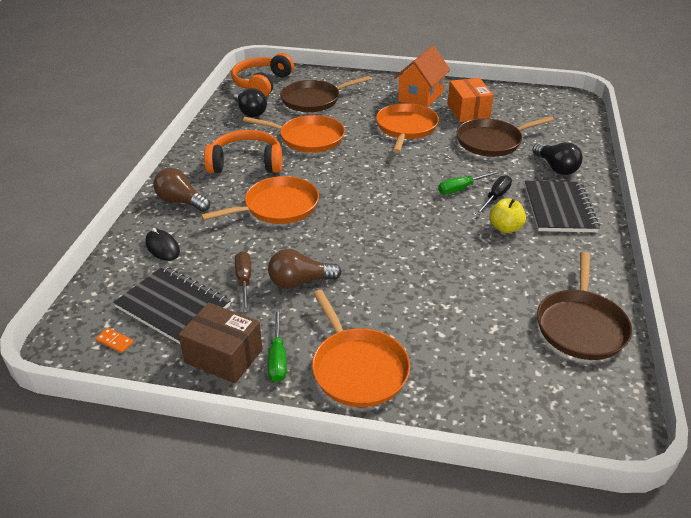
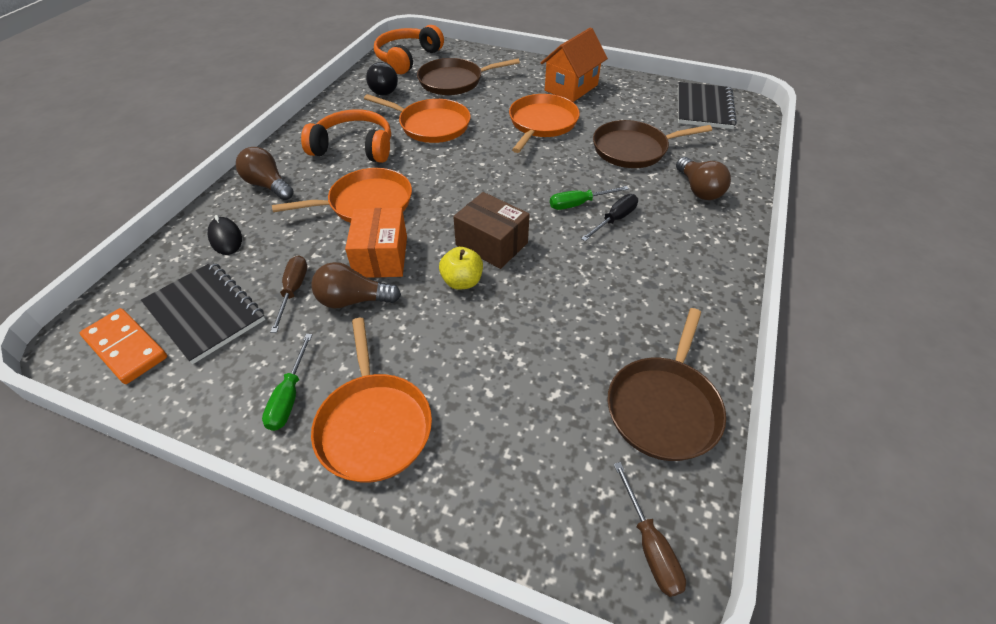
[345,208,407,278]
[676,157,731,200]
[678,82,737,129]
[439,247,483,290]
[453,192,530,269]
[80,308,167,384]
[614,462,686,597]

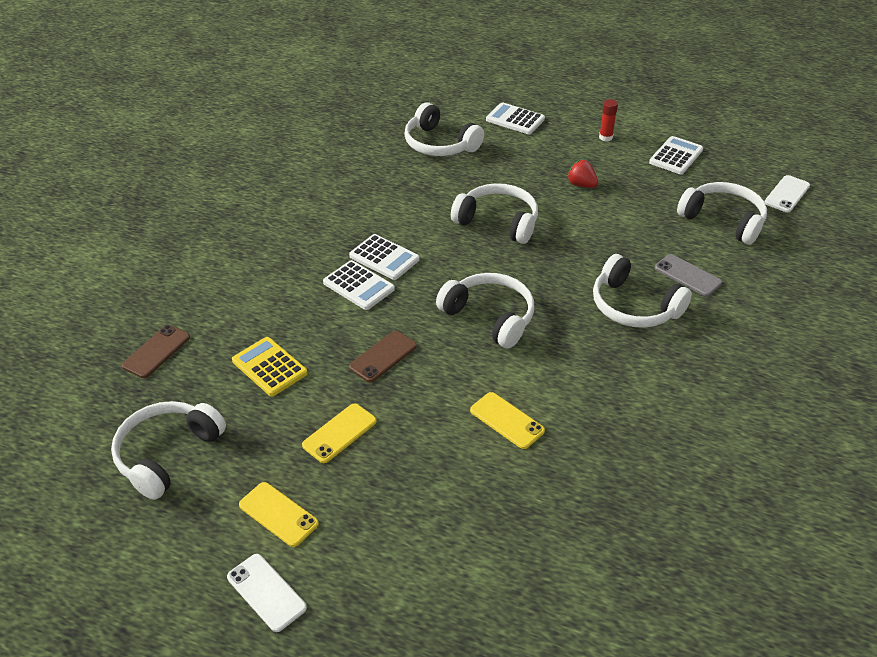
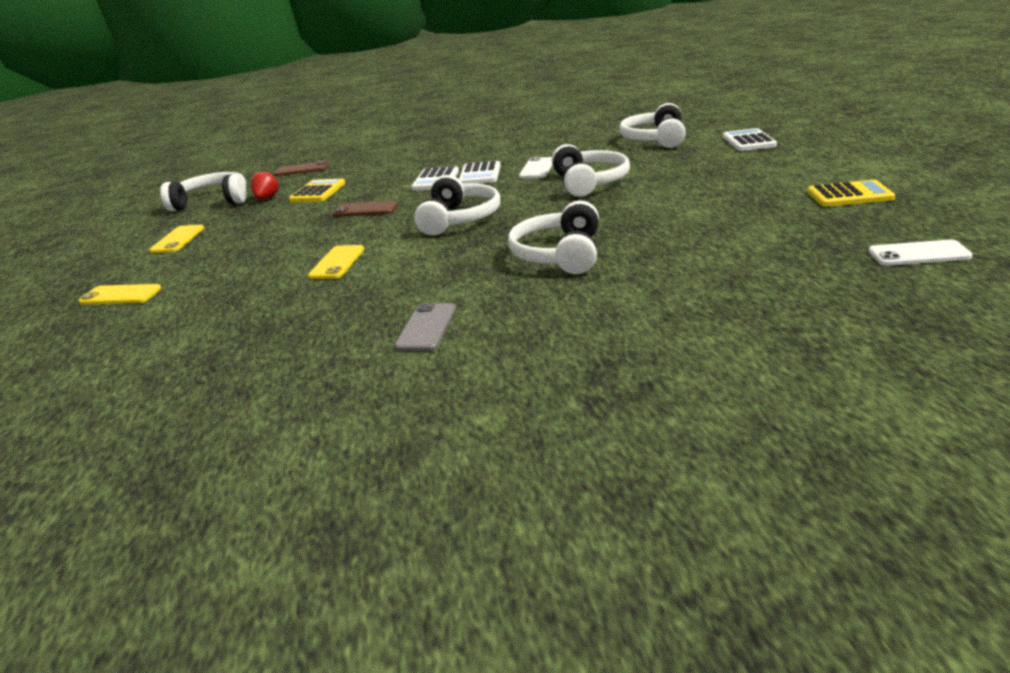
[599,99,618,141] (first image)
[808,180,895,207]
[251,170,279,199]
[677,182,767,245] (first image)
[394,303,456,351]
[78,284,162,304]
[519,157,552,178]

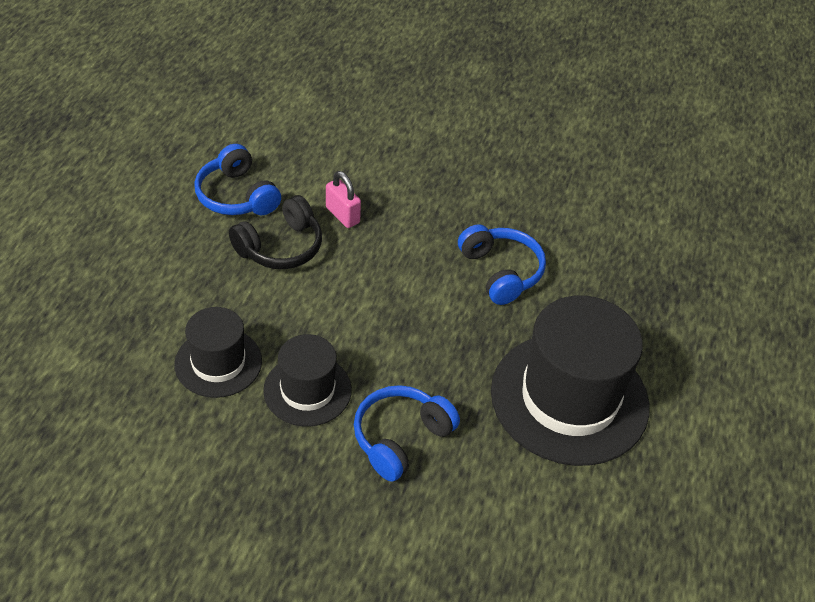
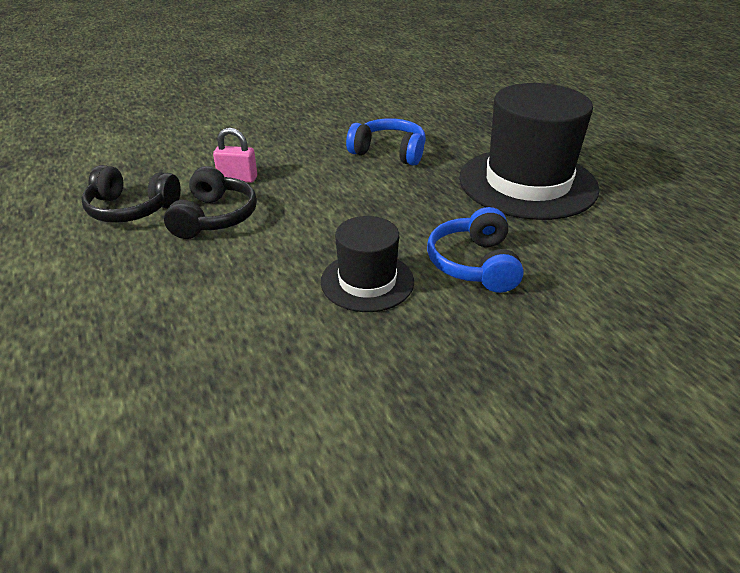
[81,165,181,223]
[174,307,262,398] (first image)

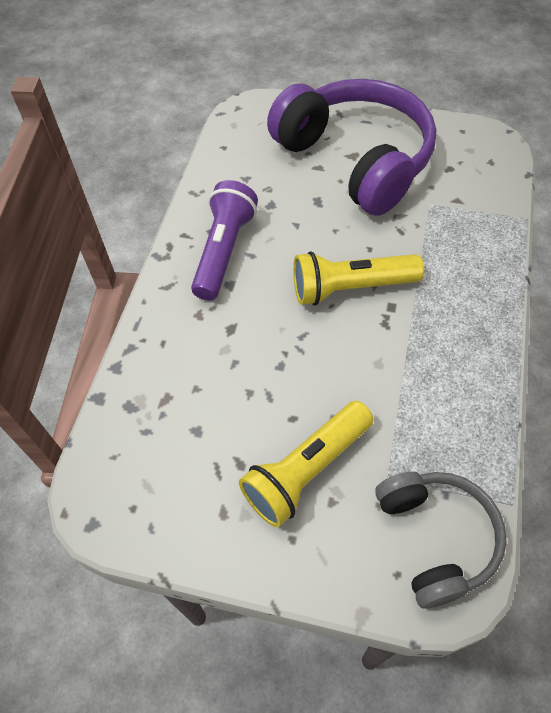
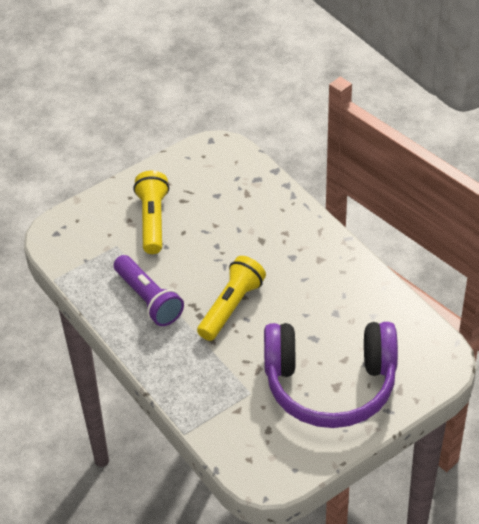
[114,255,184,326]
[375,472,507,609] (first image)

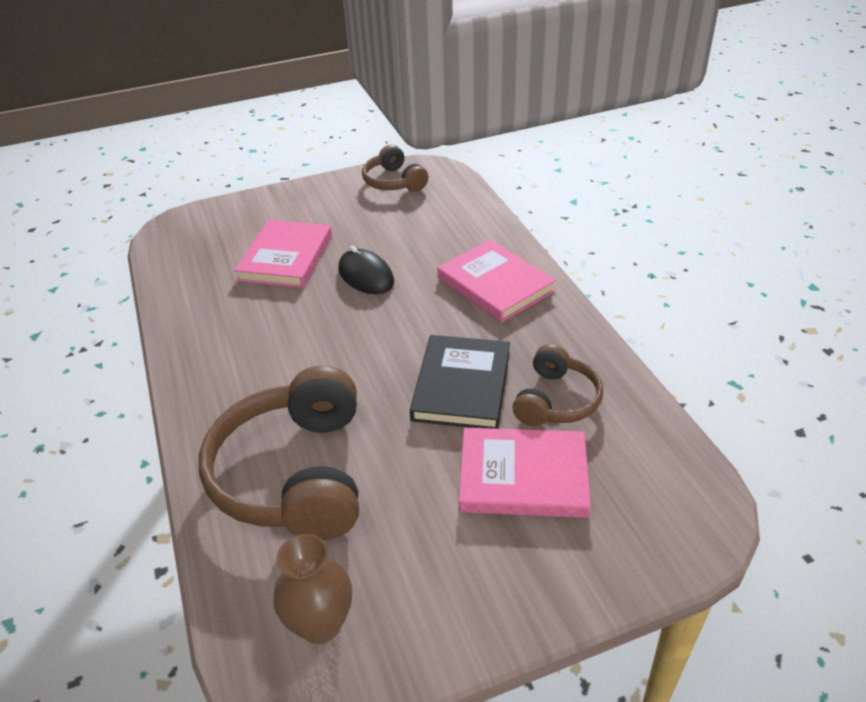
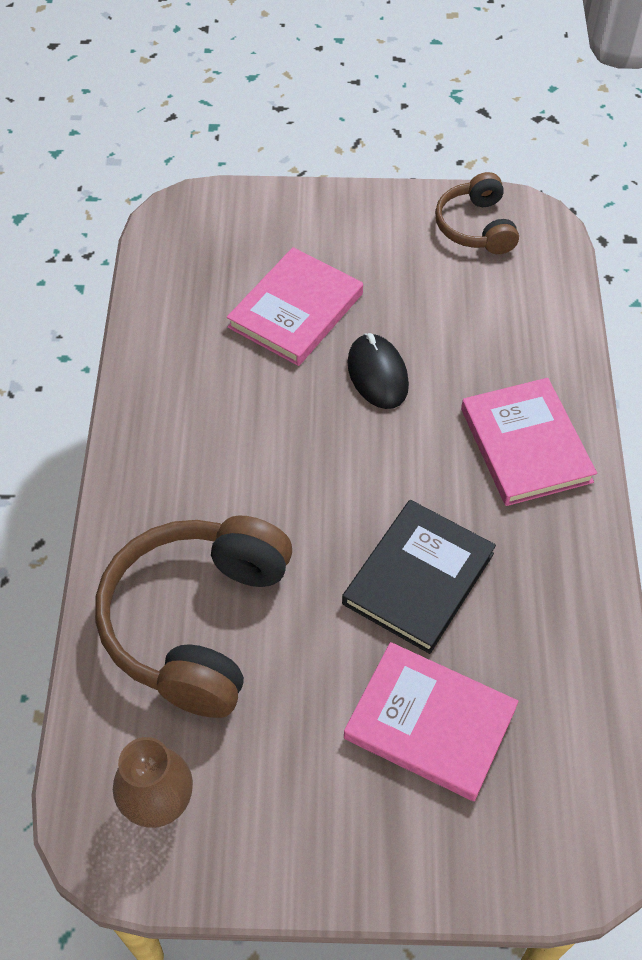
[512,344,603,426] (first image)

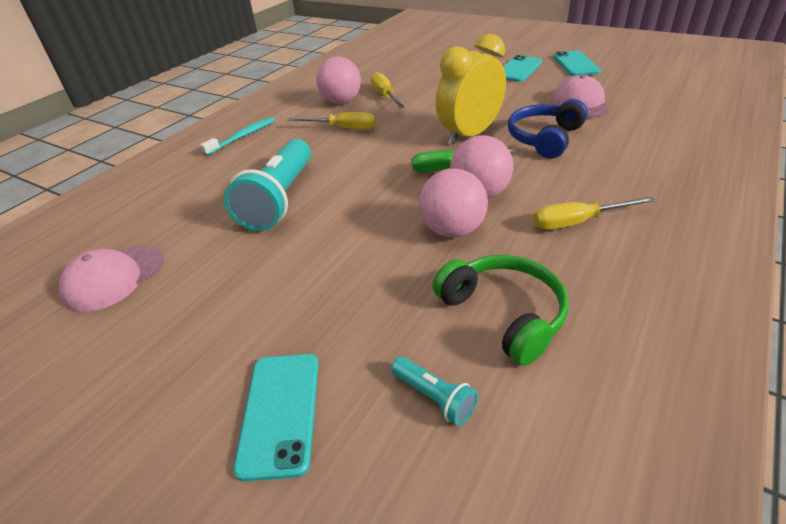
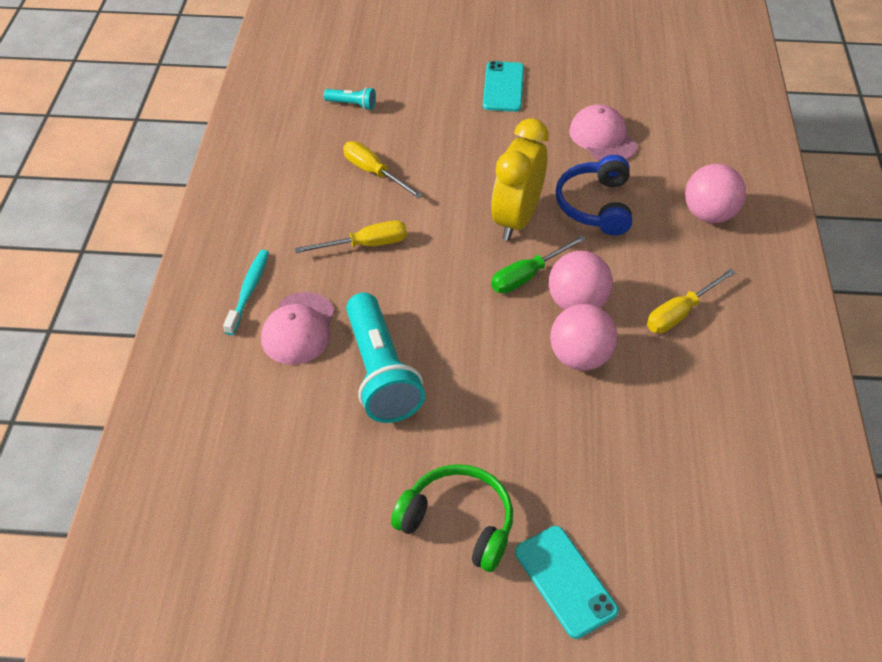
[553,51,601,76] (first image)
[685,164,746,223]
[261,292,335,365]
[391,464,513,572]
[324,87,376,110]

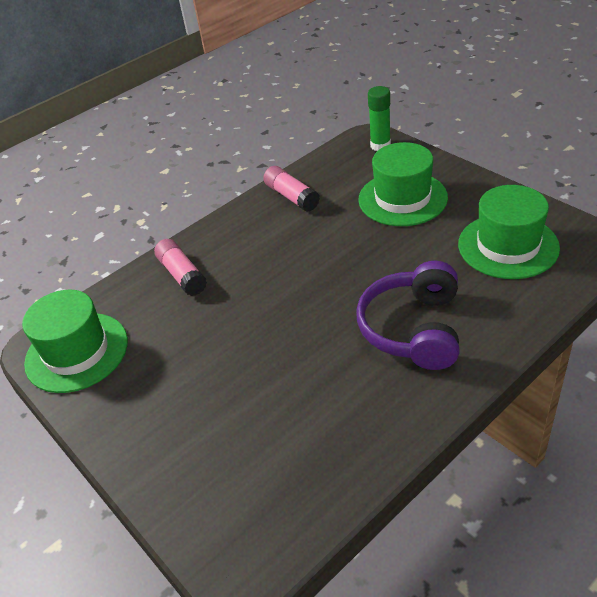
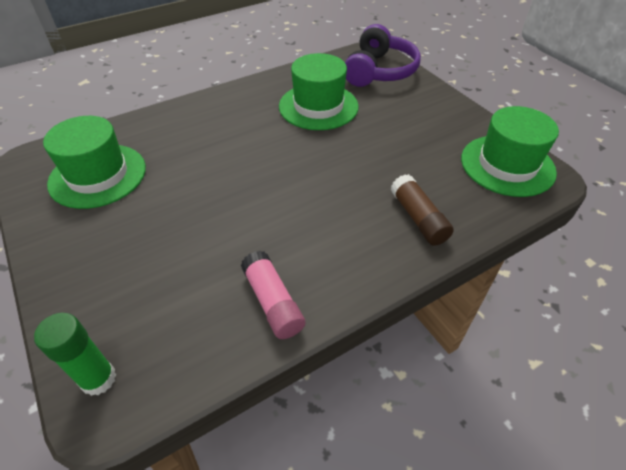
[279,53,359,130]
[391,174,454,246]
[345,24,421,87]

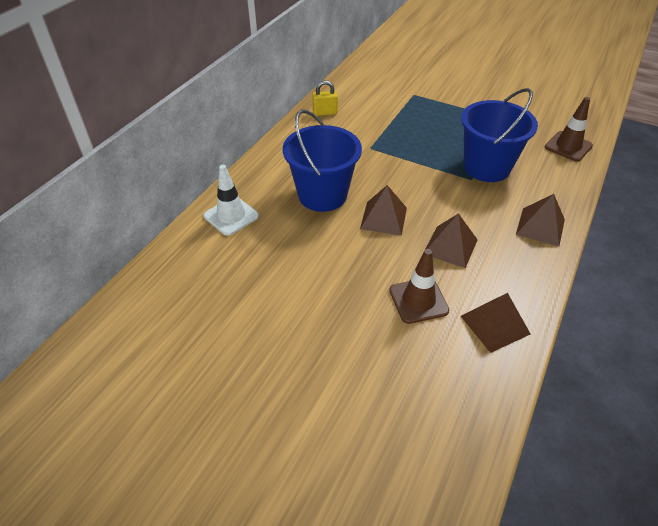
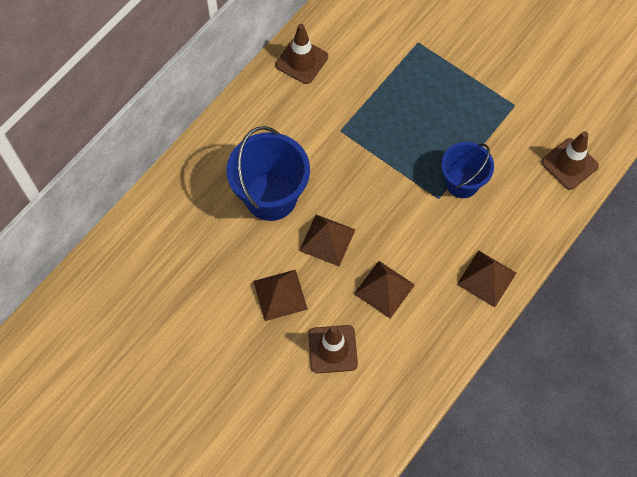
[276,24,328,84]
[441,142,494,198]
[204,165,259,236] (first image)
[254,270,308,321]

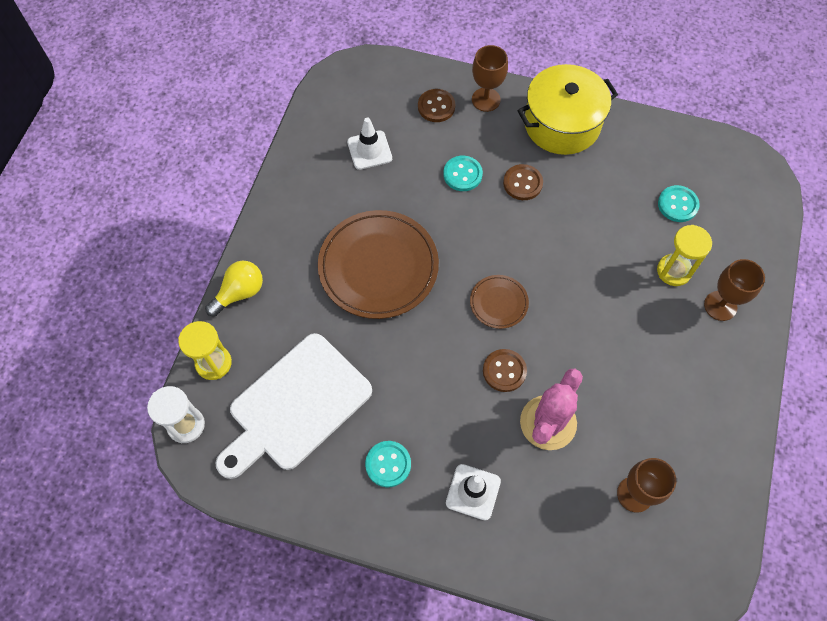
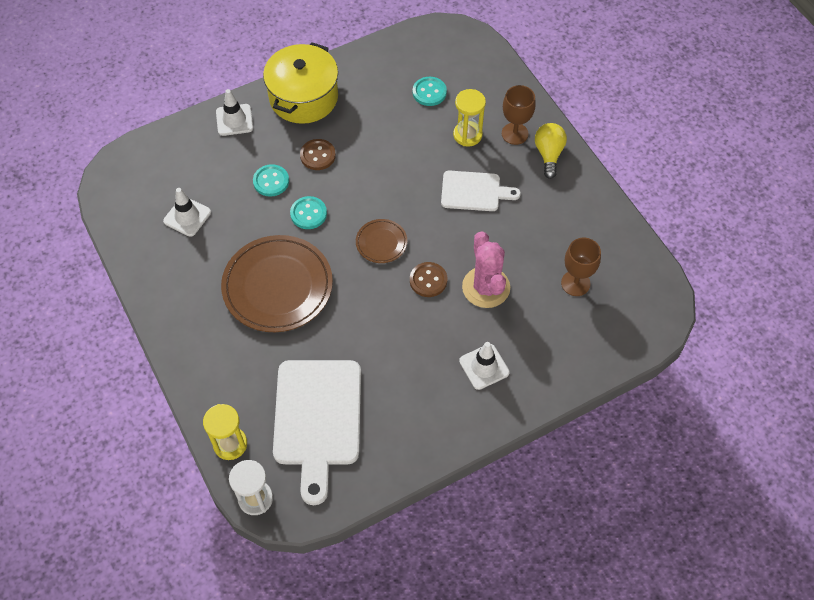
[216,89,253,136]
[418,89,455,122] (first image)
[535,123,567,179]
[290,196,327,229]
[441,171,521,211]

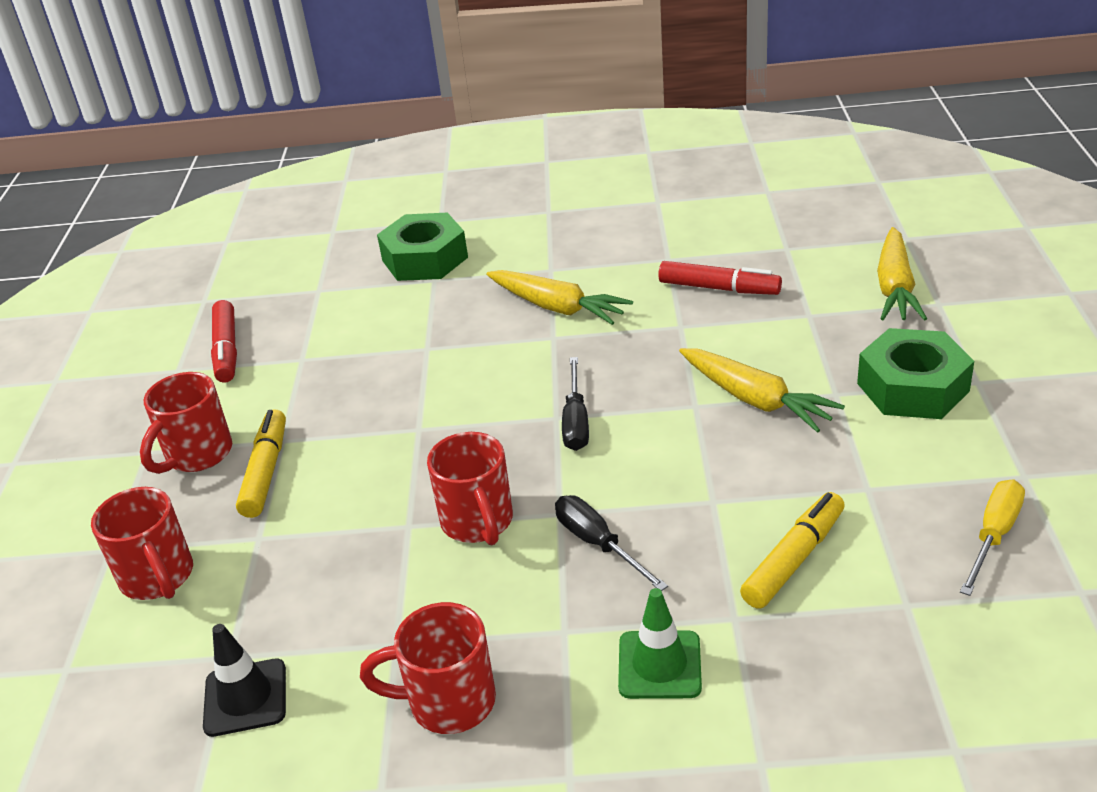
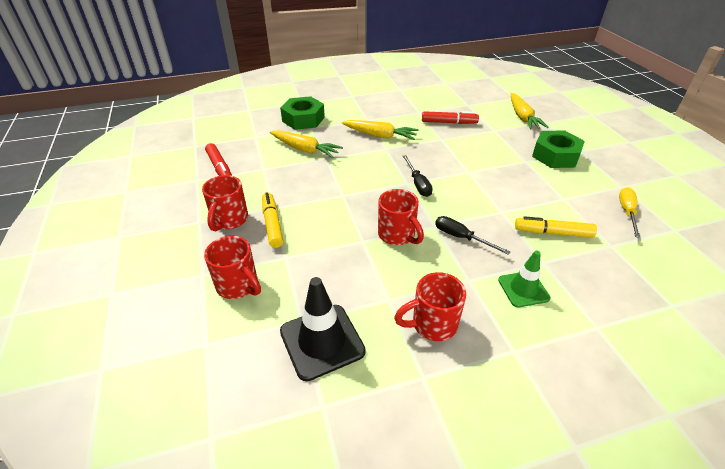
[270,130,343,158]
[515,216,597,238]
[280,277,366,381]

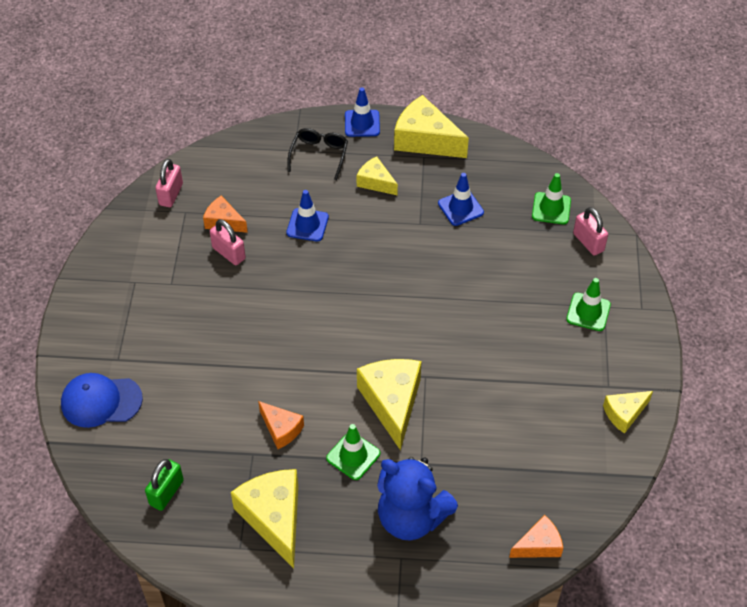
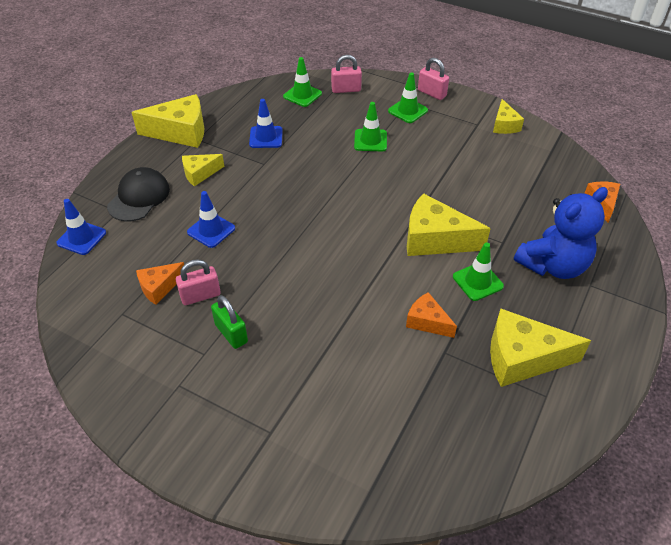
[56,199,106,255]
[132,94,204,148]
[107,167,170,221]
[418,58,449,100]
[61,373,143,428] (first image)
[406,292,457,338]
[211,295,248,349]
[354,102,387,151]

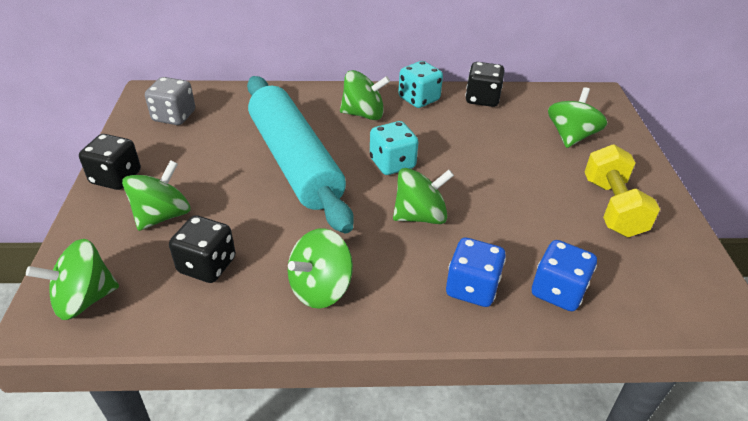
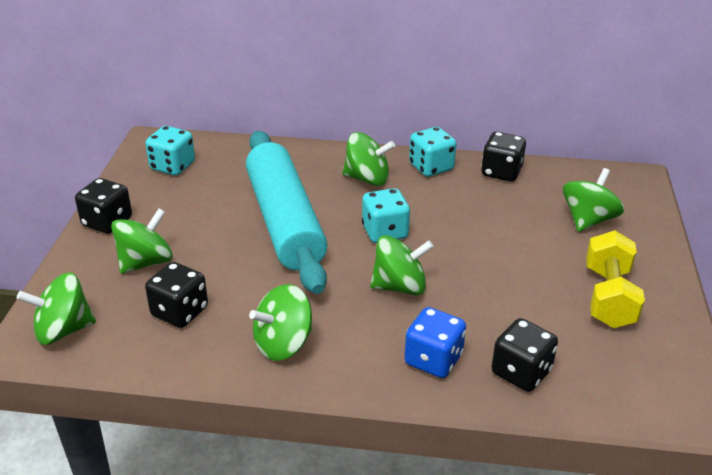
[145,126,195,176]
[492,318,558,392]

